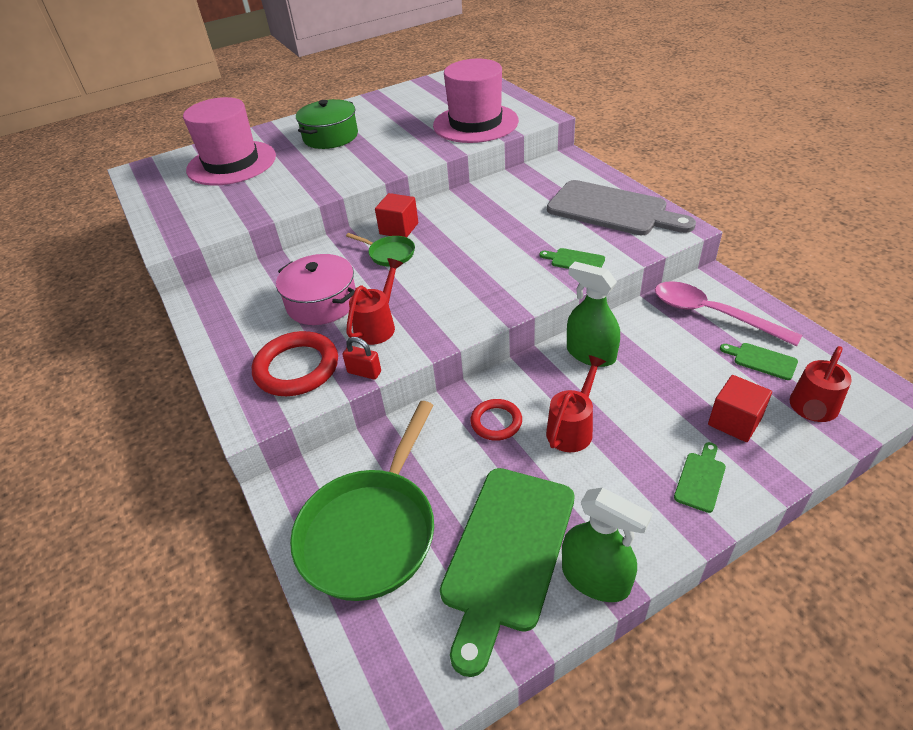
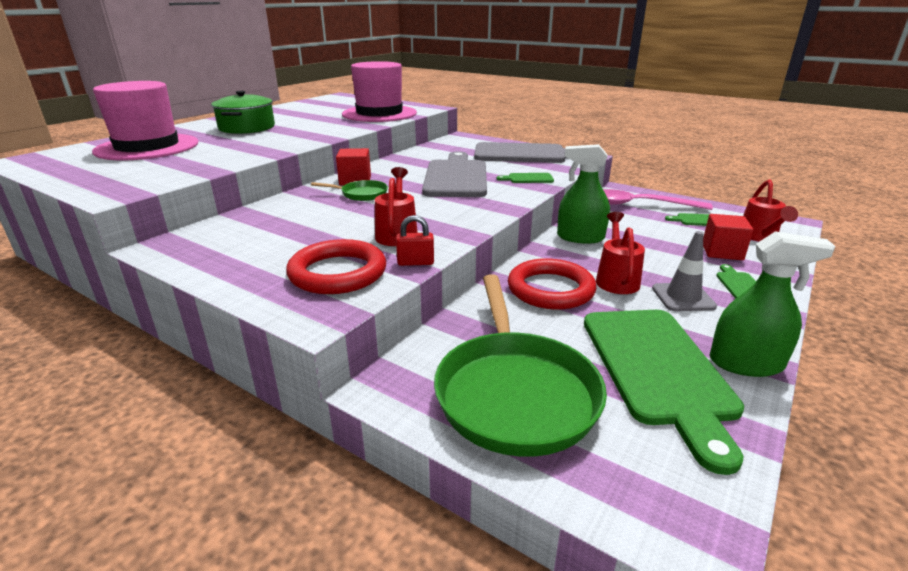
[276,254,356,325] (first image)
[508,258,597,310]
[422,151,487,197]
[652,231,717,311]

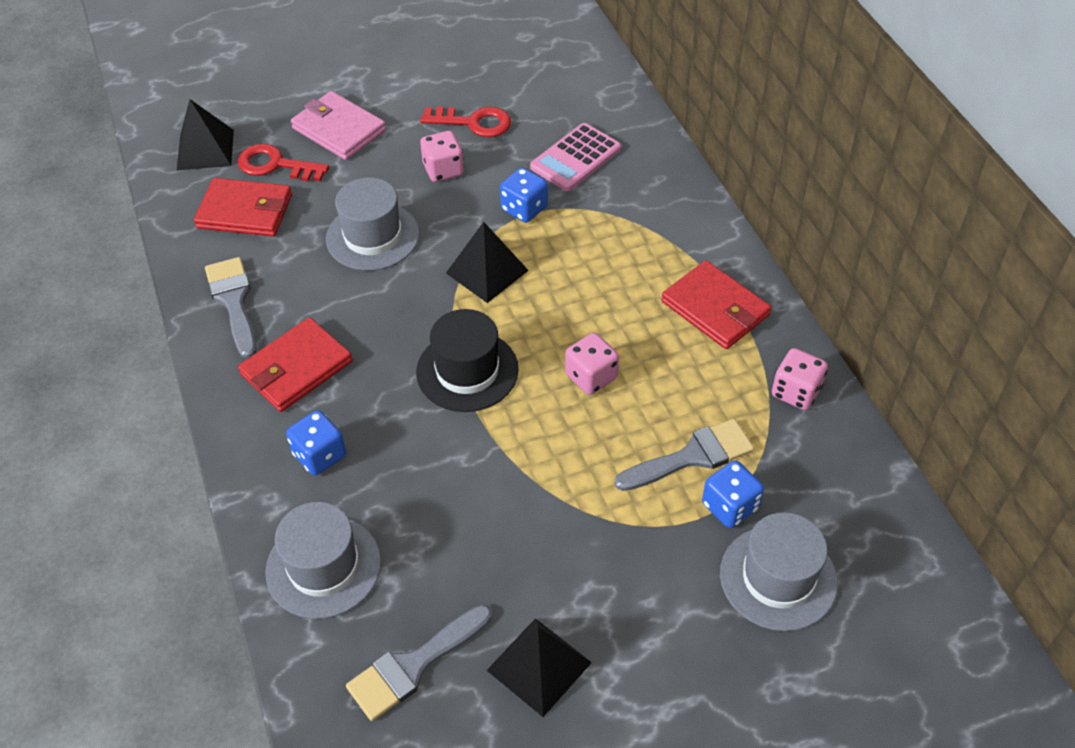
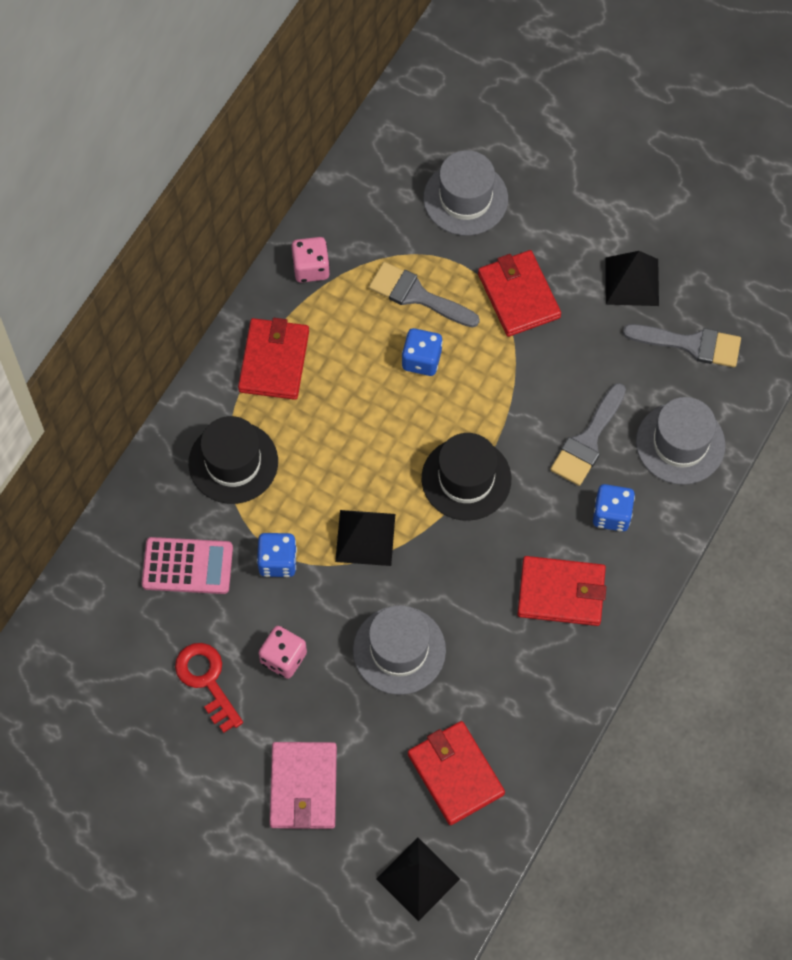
[238,144,329,181] (first image)
[550,383,626,486]
[565,333,619,395] (first image)
[402,328,443,376]
[478,250,561,337]
[189,416,278,504]

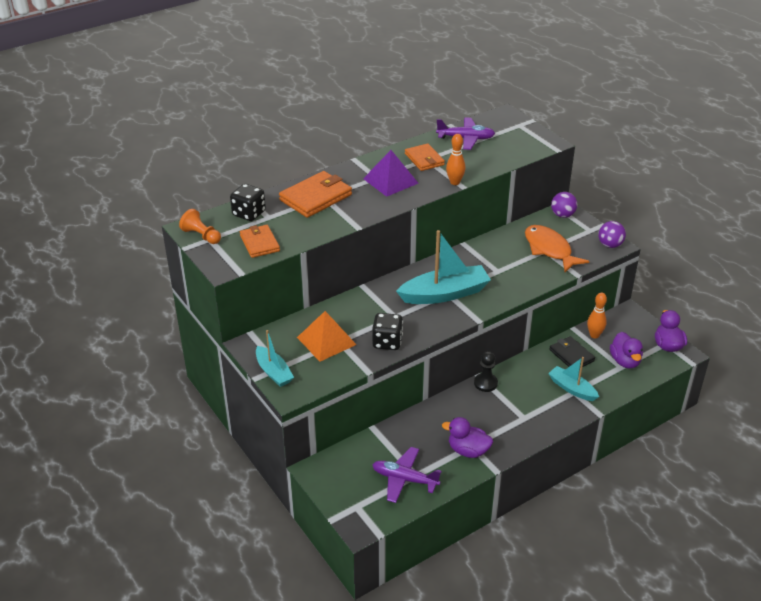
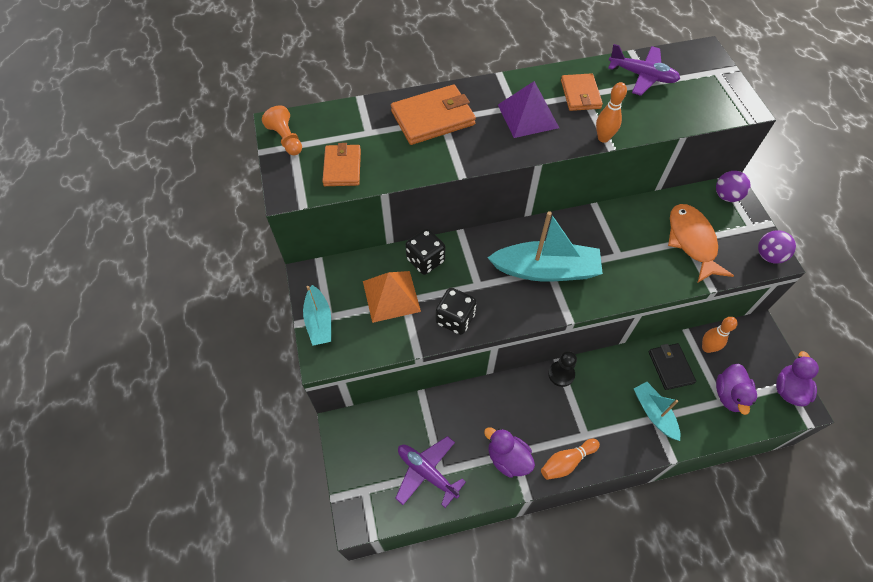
[405,229,445,275]
[541,439,600,480]

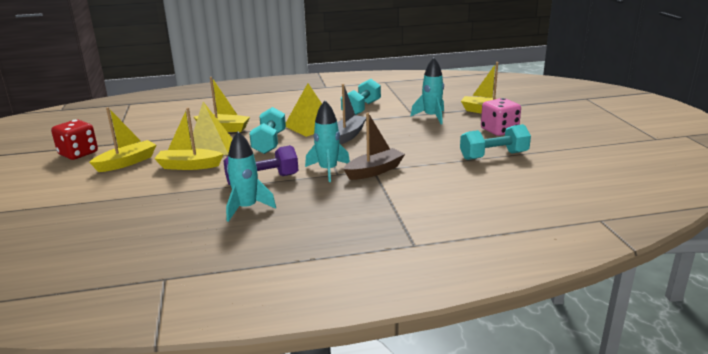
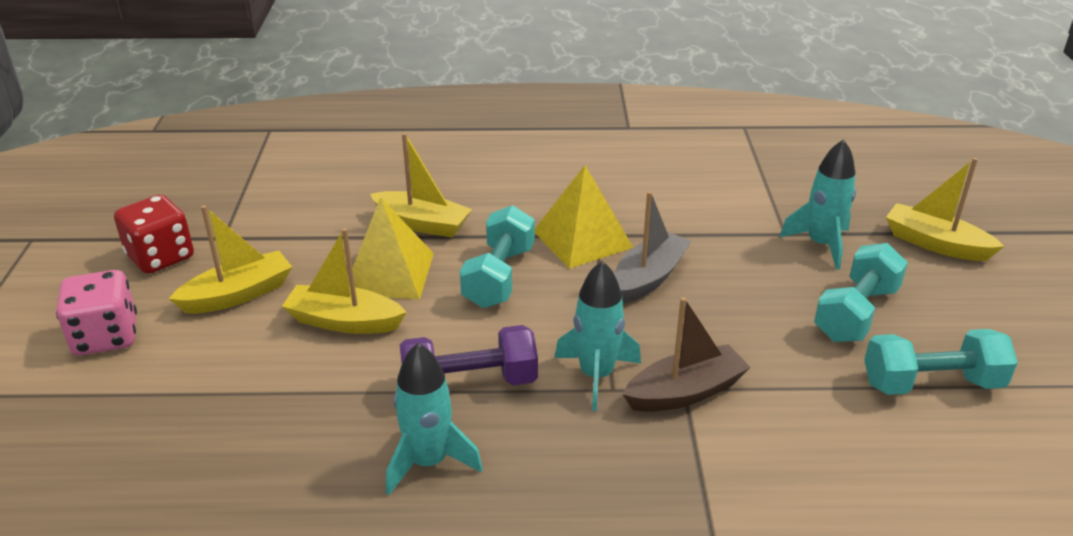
[814,243,908,342]
[56,270,137,356]

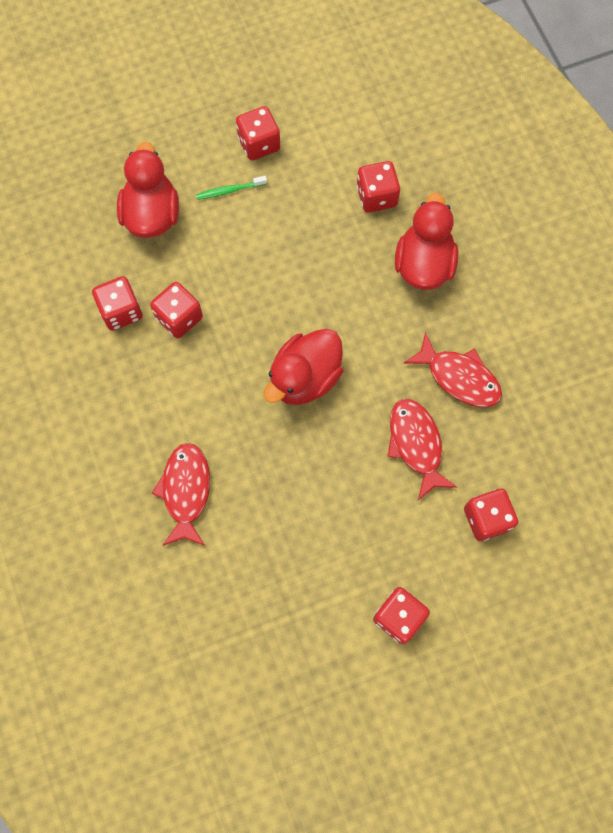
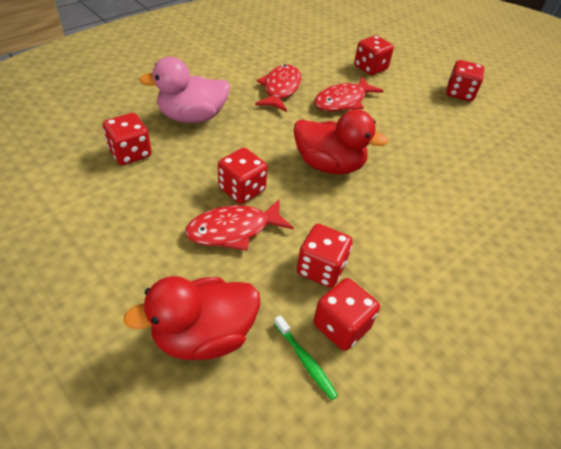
[218,148,268,204]
[274,315,338,400]
[139,57,230,123]
[185,199,294,251]

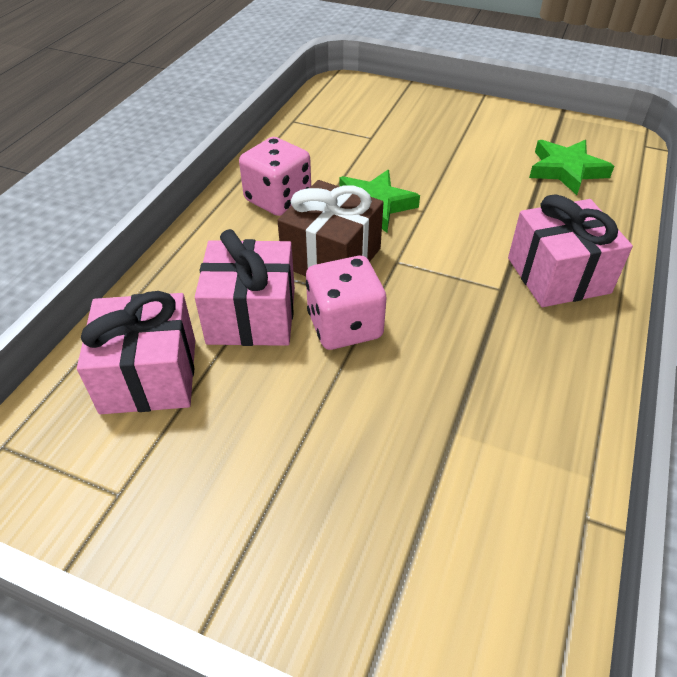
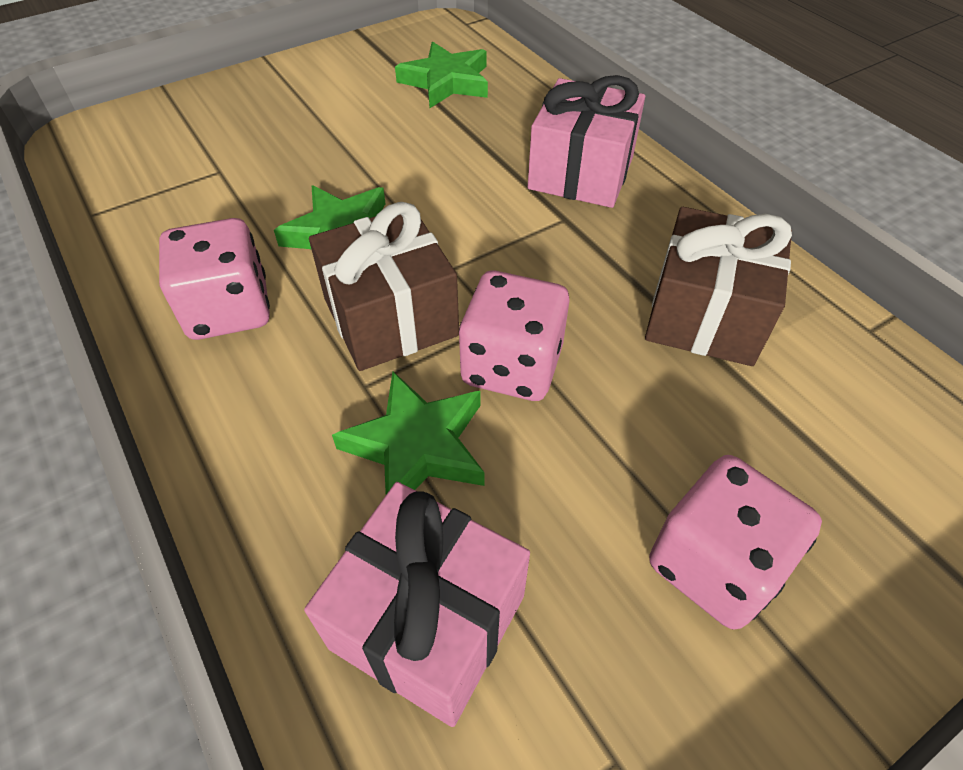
[332,372,485,494]
[645,207,792,366]
[649,455,822,630]

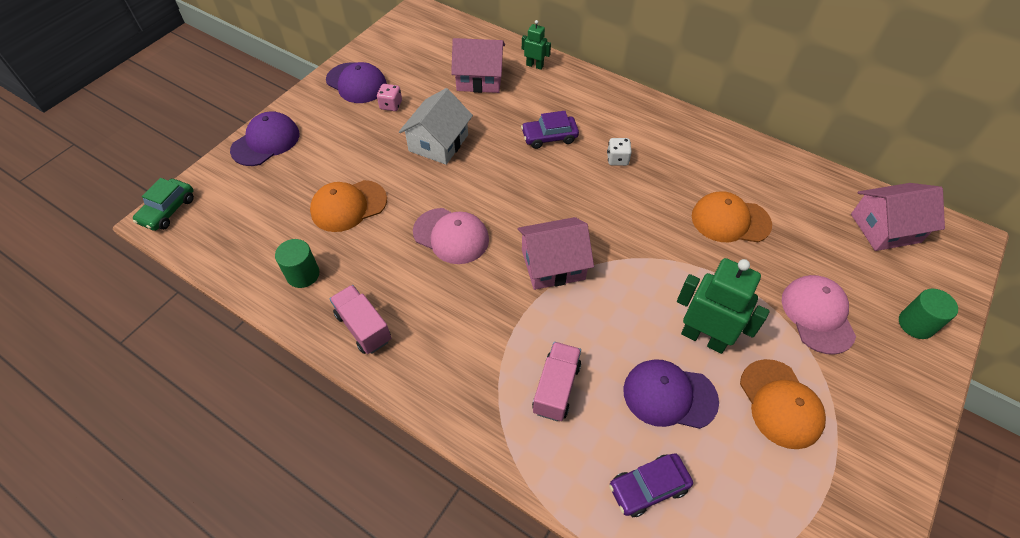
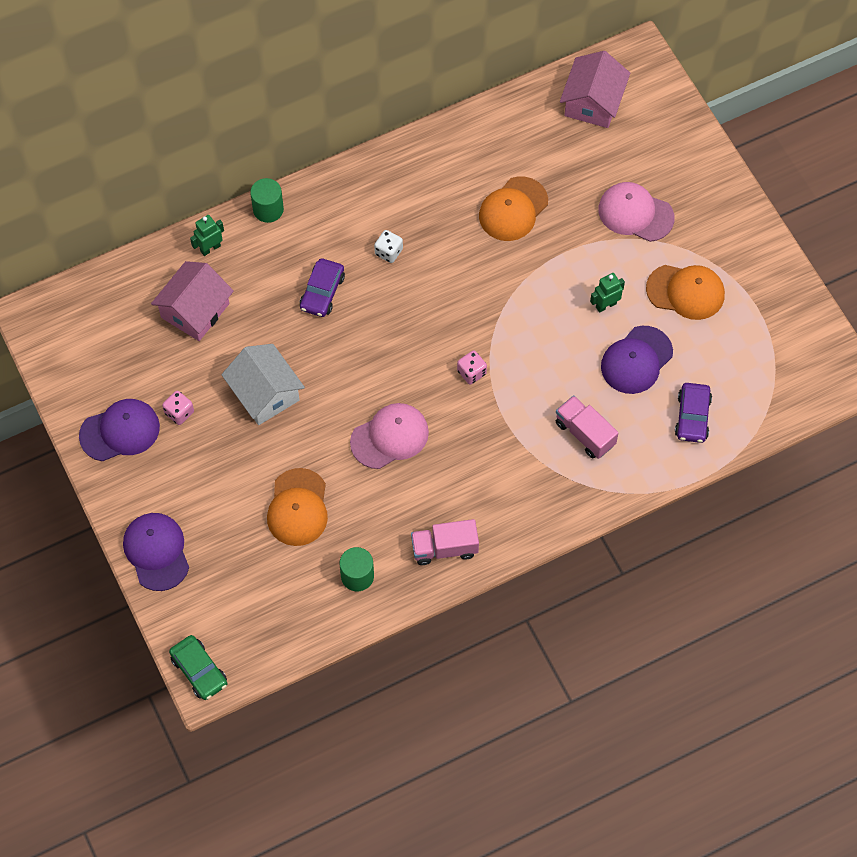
[457,350,487,385]
[590,273,625,313]
[250,178,284,223]

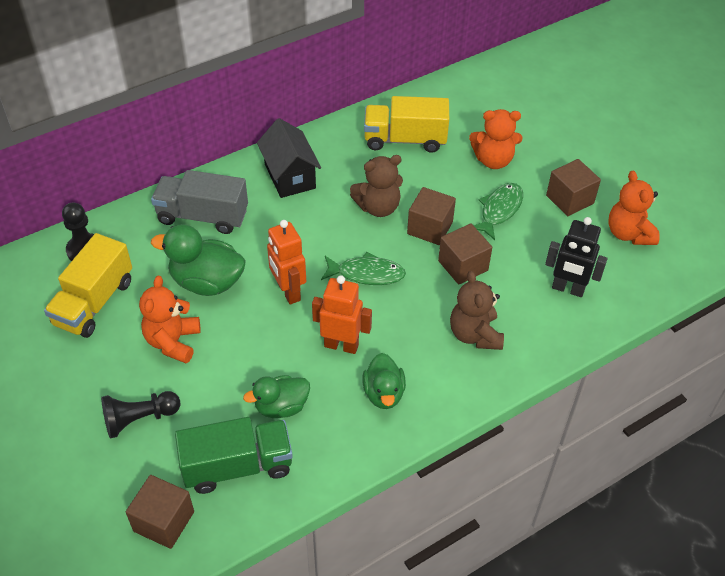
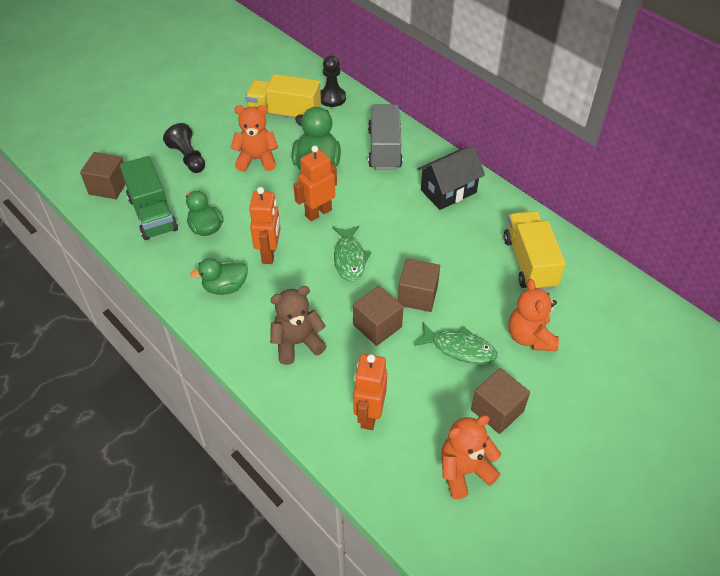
[350,155,403,217] (first image)
[353,354,387,430]

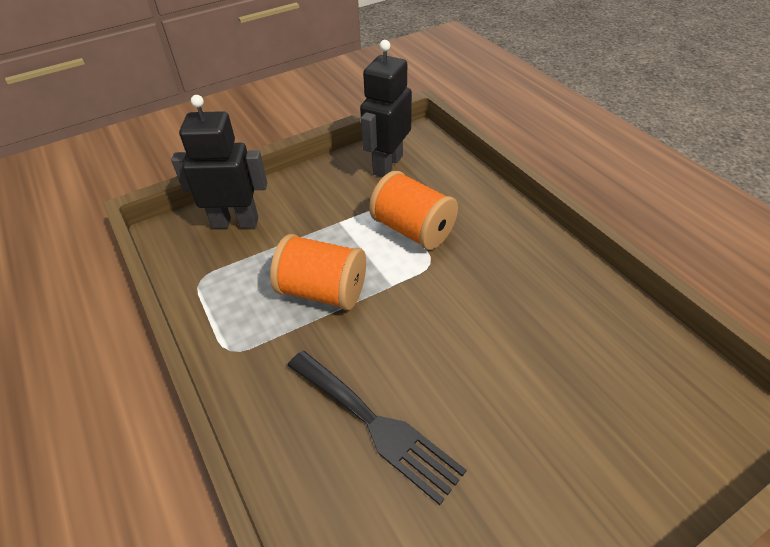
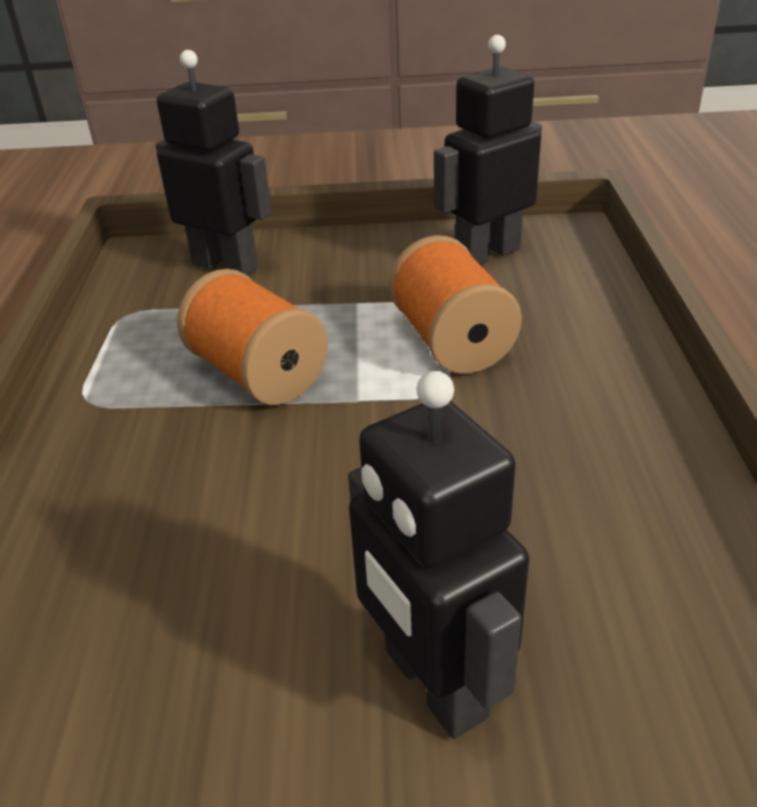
[287,351,467,505] (first image)
[348,371,529,739]

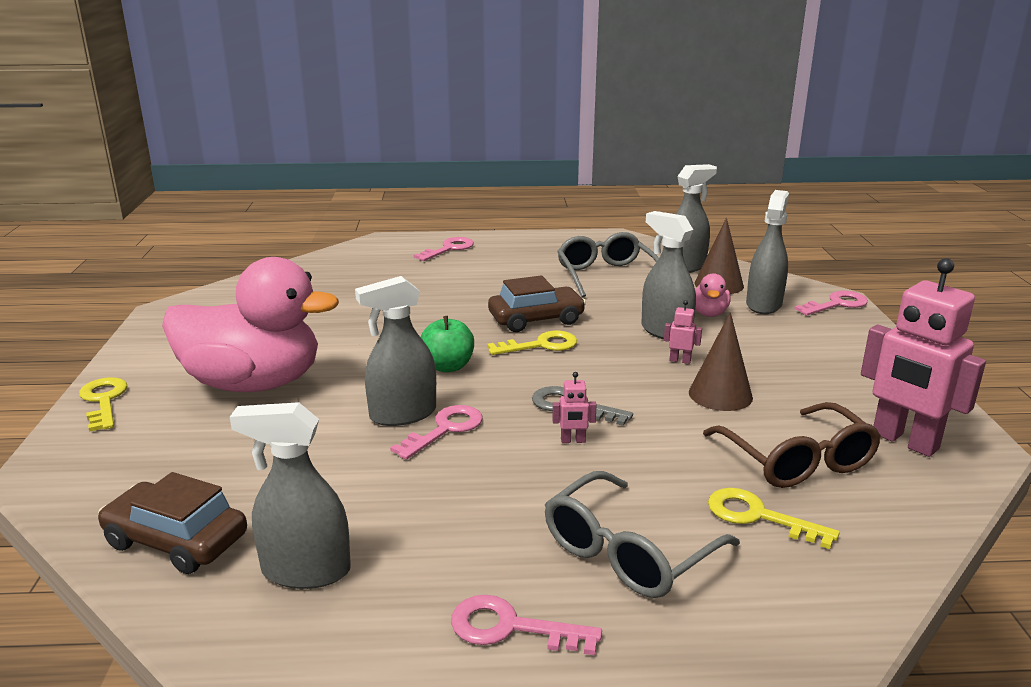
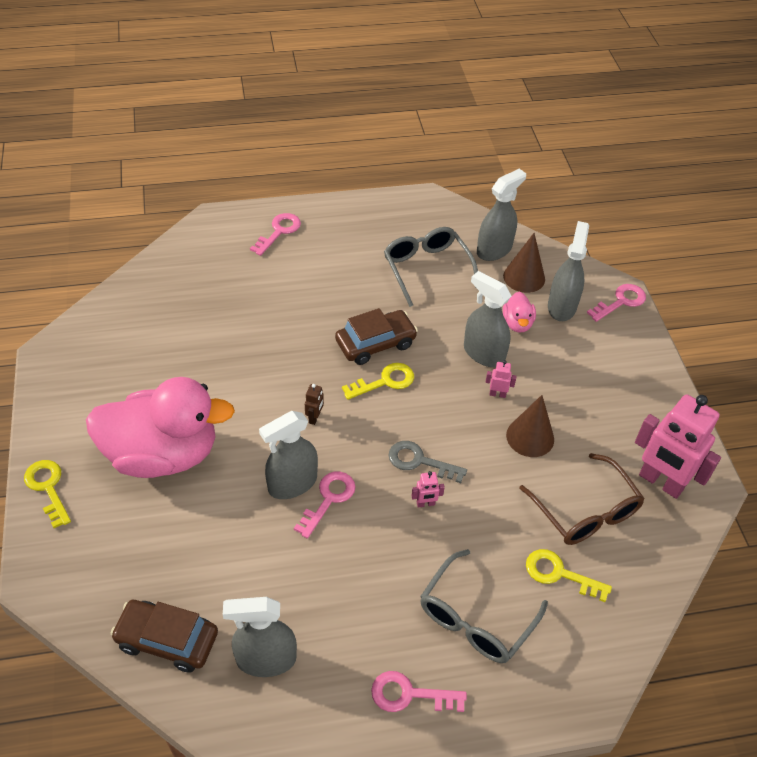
[305,384,324,425]

